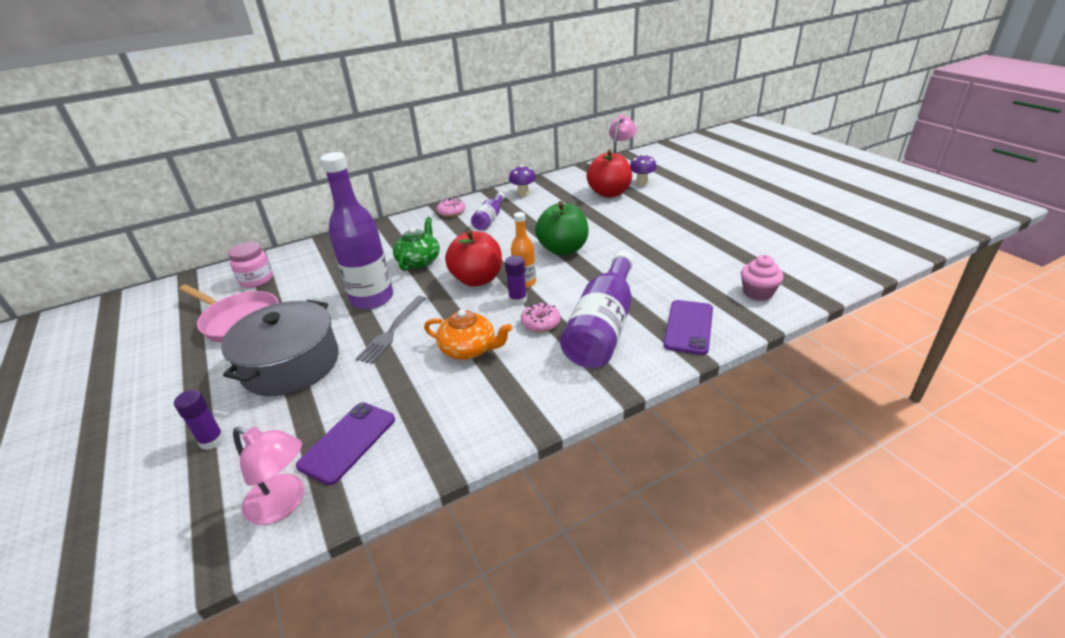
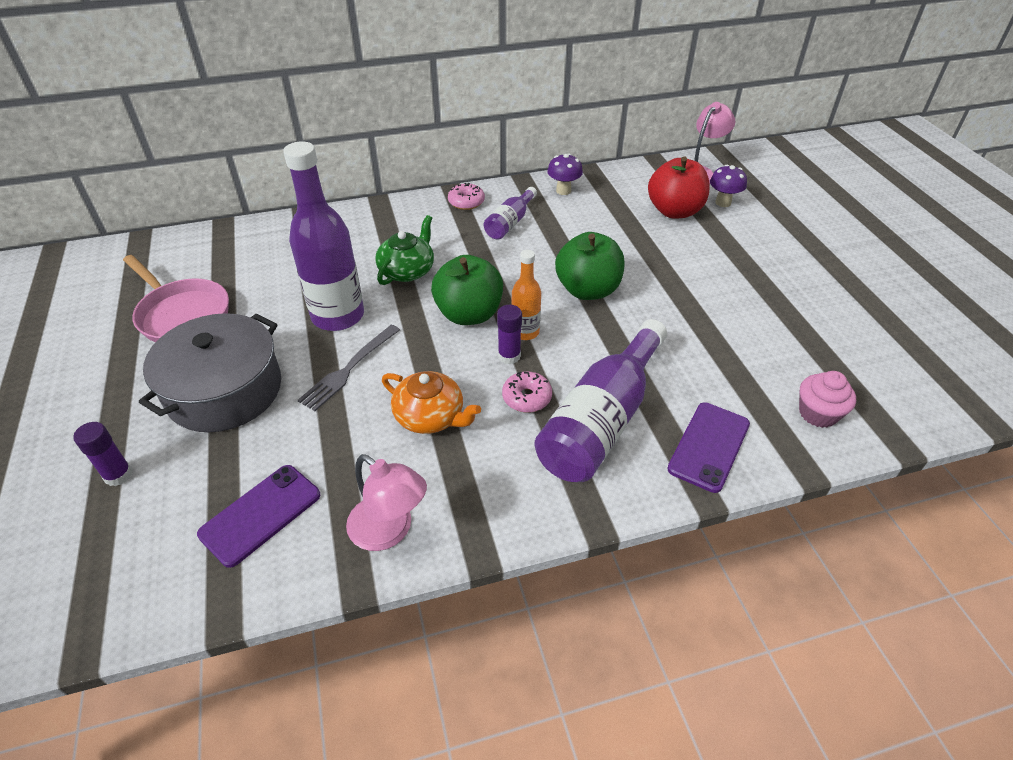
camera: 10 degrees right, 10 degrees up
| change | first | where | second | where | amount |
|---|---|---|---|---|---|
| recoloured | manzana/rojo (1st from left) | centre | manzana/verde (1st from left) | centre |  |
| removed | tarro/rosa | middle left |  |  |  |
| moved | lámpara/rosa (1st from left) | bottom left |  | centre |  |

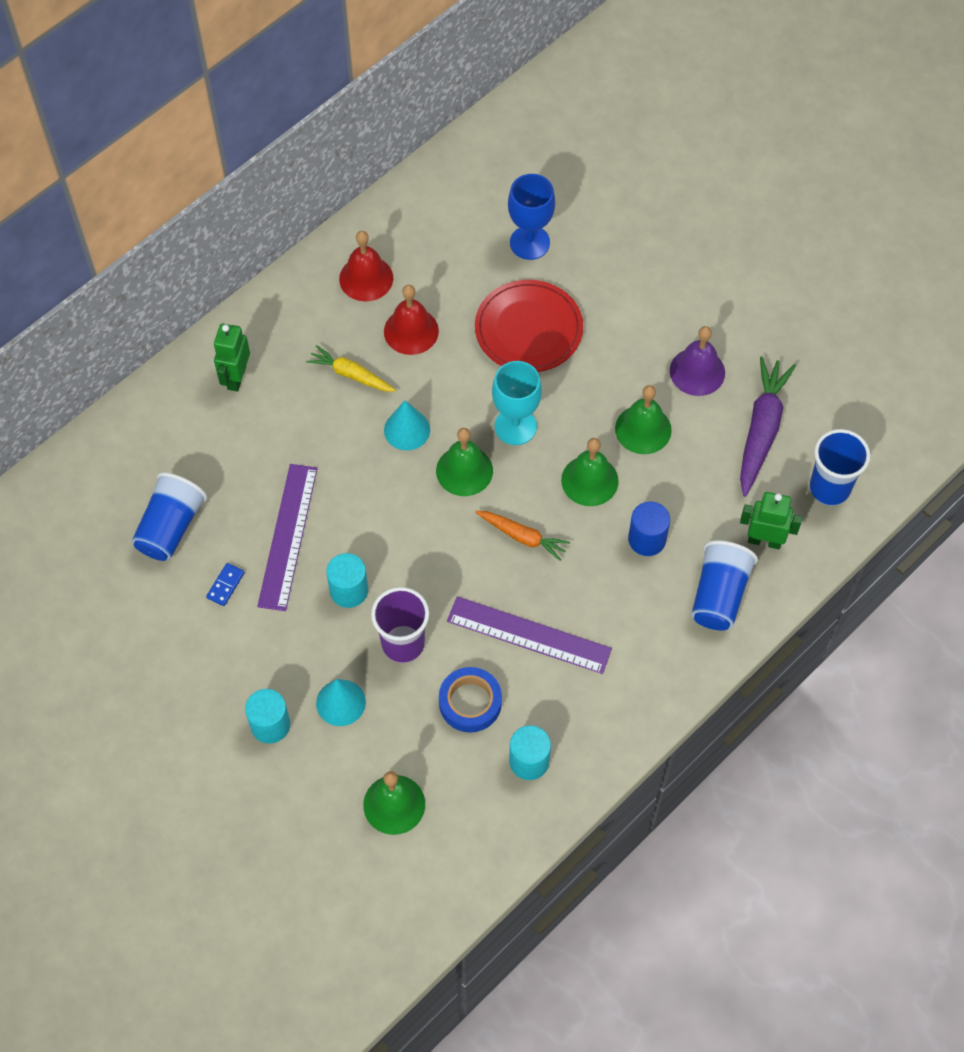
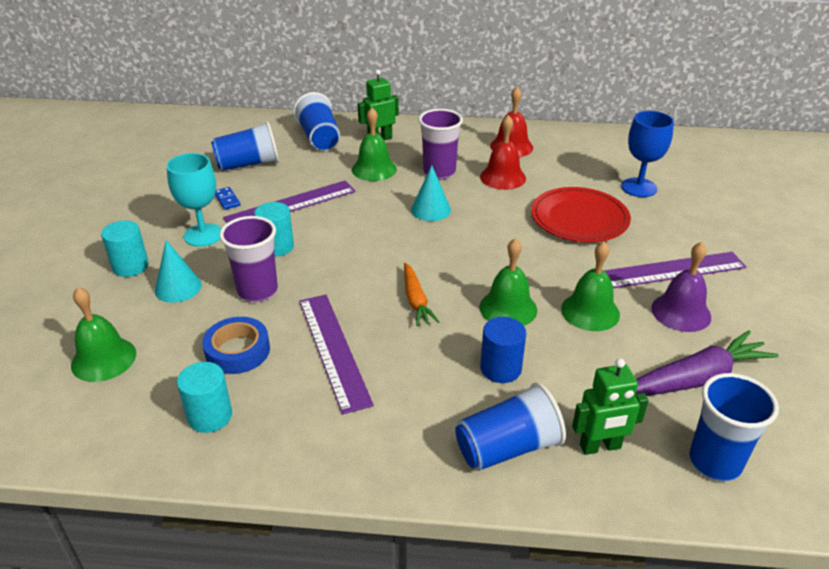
camera: 50 degrees right, 25 degrees down
| change | first | where | second | where | amount |
|---|---|---|---|---|---|
| replaced | zanahoria/amarillo | centre | vaso/morado (2nd from left) | top centre |  |
| moved | copa/turquesa | centre |  | middle left |  |
| moved | campana/verde (2nd from left) | centre |  | top centre |  |
| turned | robot/verde (2nd from left) | middle right |  | bottom right | 105 degrees clockwise |
| turned | ficha de dominó/azul | middle left |  | middle left | 75 degrees clockwise |
| added |  |  | vaso/azul (2nd from left) | top centre |  |
| added |  |  | regla/morado (3rd from left) | middle right |  |

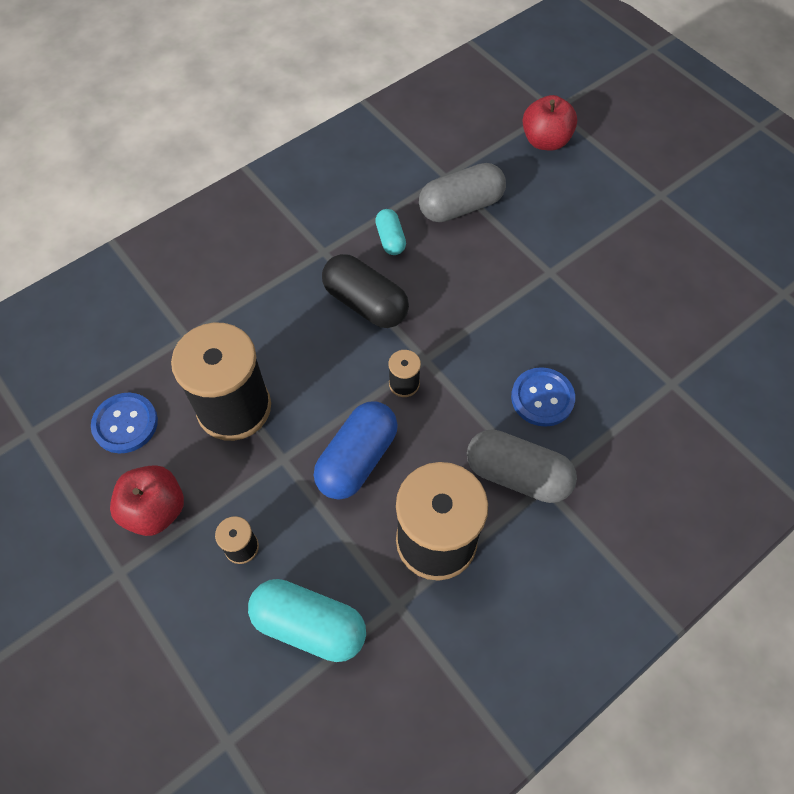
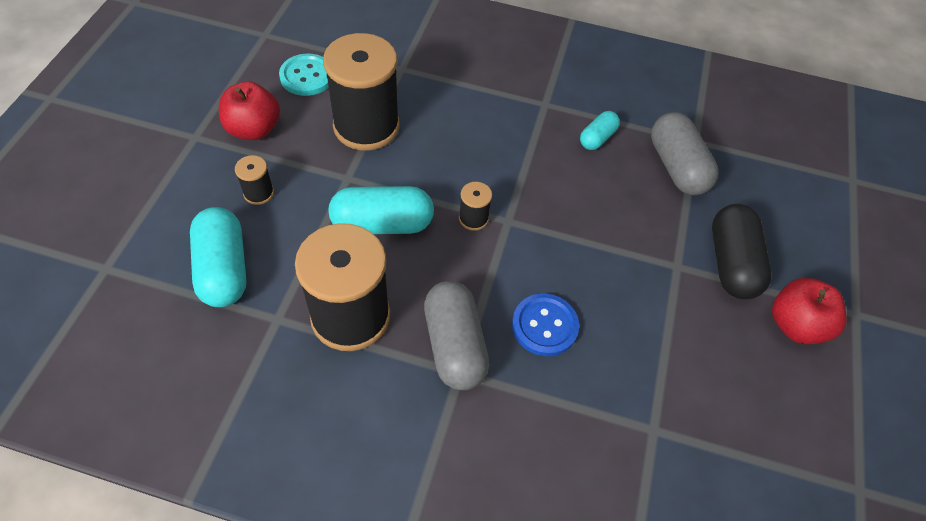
camera: 50 degrees right, 5 degrees down
| change | first | where | second | where | amount |
|---|---|---|---|---|---|
| moved | manzana/rojo (2nd from left) | top right |  | middle right |  |
| turned | cápsula/gris (1st from left in the first image) | top centre | cápsula/gris (2nd from left) | top right | 45 degrees clockwise |
| moved | cápsula/negro | centre |  | middle right |  |
| recoloured | botón/azul (1st from left) | middle left | botón/turquesa | top left |  |
| recoloured | cápsula/azul | centre | cápsula/turquesa (2nd from left) | centre |  |

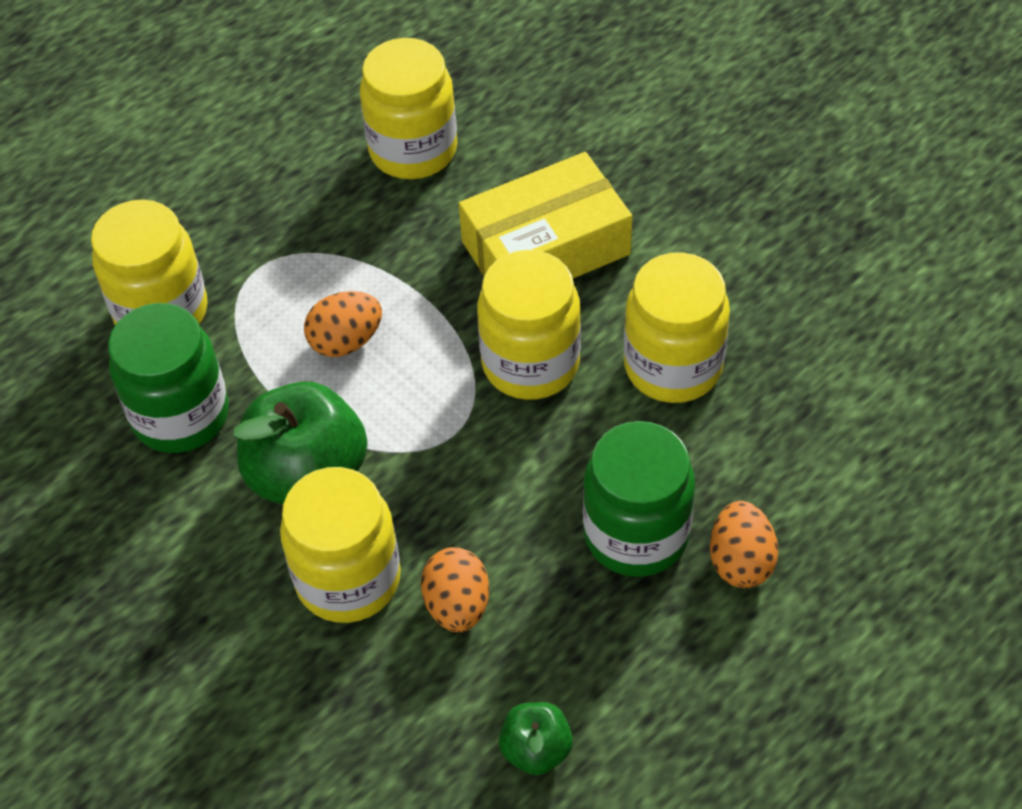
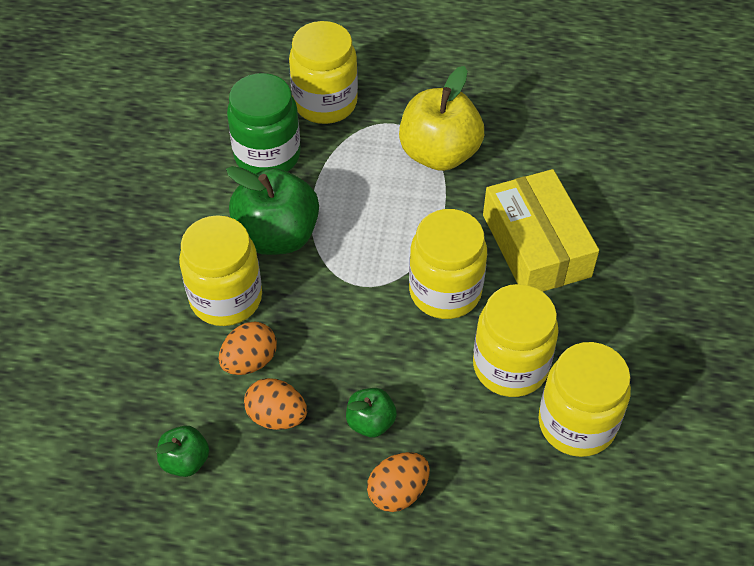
camera: 50 degrees right, 0 degrees up
| change | first | where | second | where | amount |
|---|---|---|---|---|---|
| moved | tarro/amarillo (3rd from left in the first image) | top centre | tarro/amarillo (5th from left) | bottom right |  |
| turned | caja/amarillo | top centre |  | middle right | 45 degrees clockwise |
| moved | huevo/naranja (1st from left in the first image) | centre | huevo/naranja (2nd from left) | bottom centre |  |
| replaced | tarro/verde (2nd from left) | centre | manzana/verde (3rd from left) | bottom centre |  |
| added |  |  | manzana/amarillo | top centre |  |

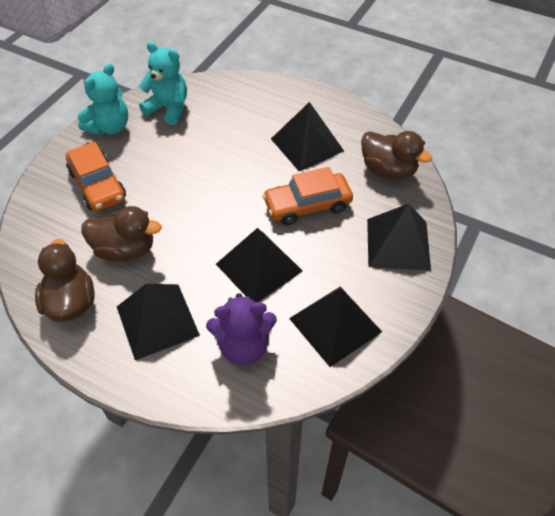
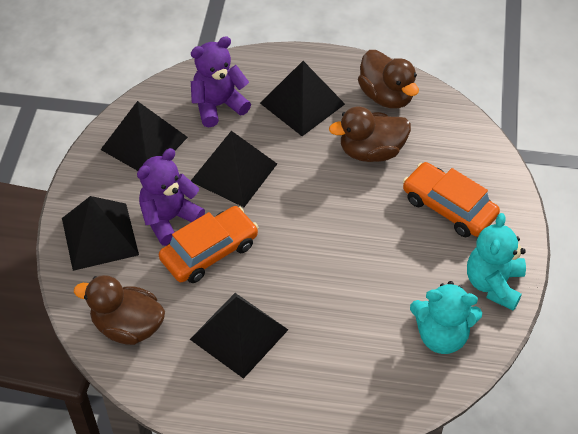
camera: 160 degrees right, 0 degrees up
| change | first | where | second | where | amount |
|---|---|---|---|---|---|
| added |  |  | osito/morado (1st from left) | middle left |  |

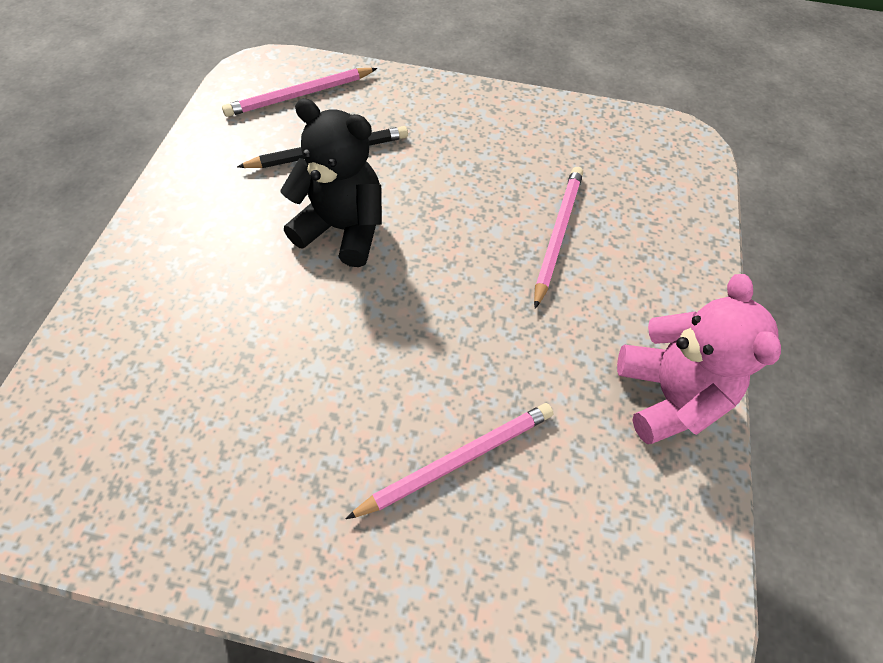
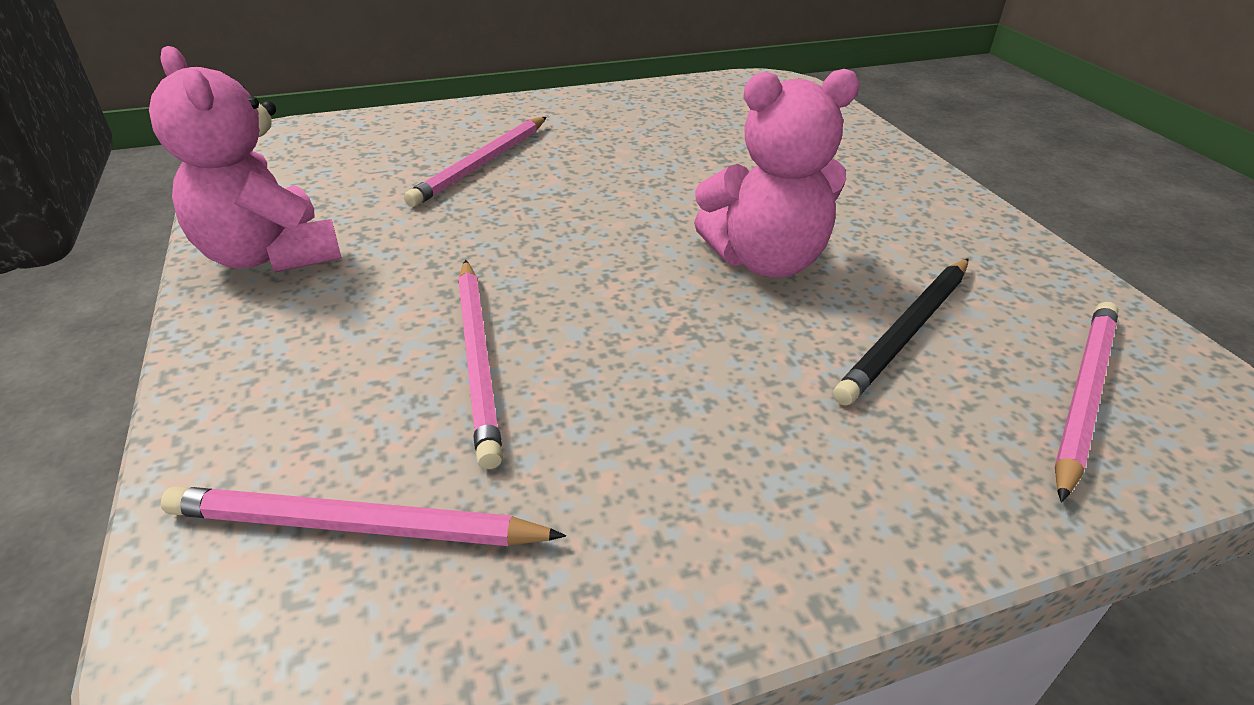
camera: 150 degrees right, 20 degrees down
| change | first | where | second | where | amount |
|---|---|---|---|---|---|
| recoloured | osito/negro | top centre | osito/rosa (2nd from left) | top centre |  |
| added |  |  | lápiz/rosa (1st from left) | bottom left |  |

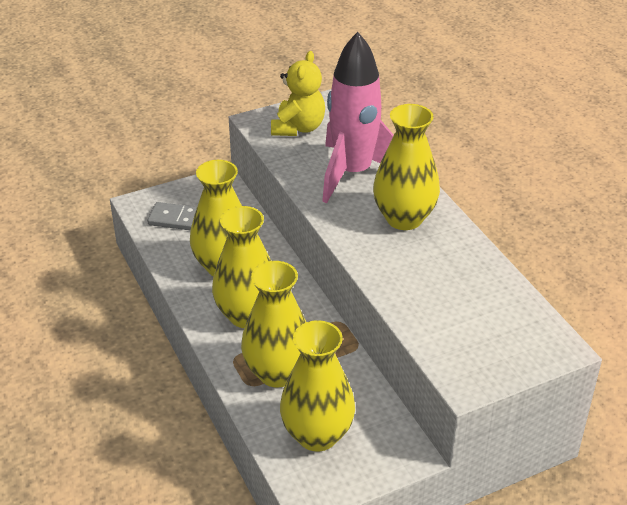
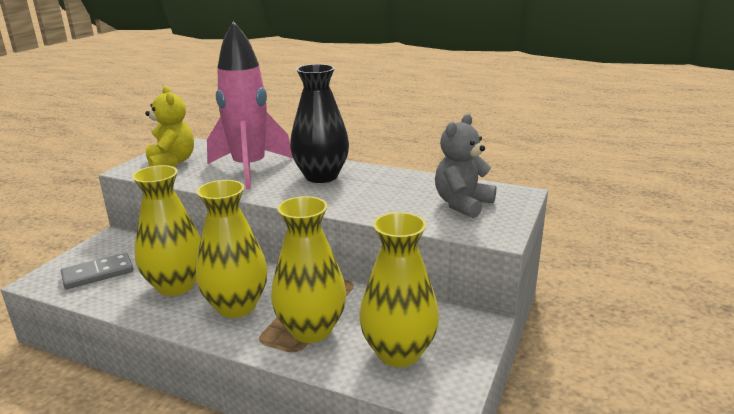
camera: 40 degrees left, 15 degrees down
| change | first | where | second | where | amount |
|---|---|---|---|---|---|
| recoloured | florero/amarillo (5th from left) | top centre | florero/negro | top centre |  |
| added |  |  | osito/gris | centre |  |

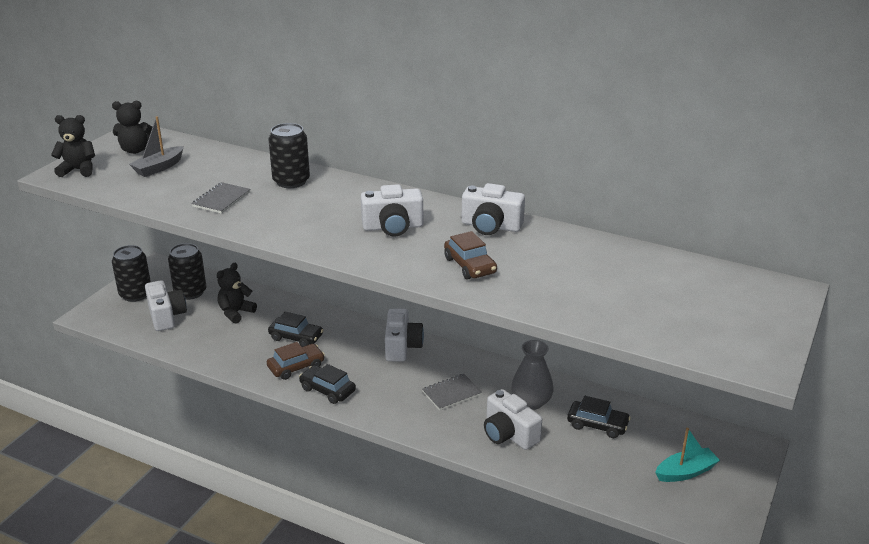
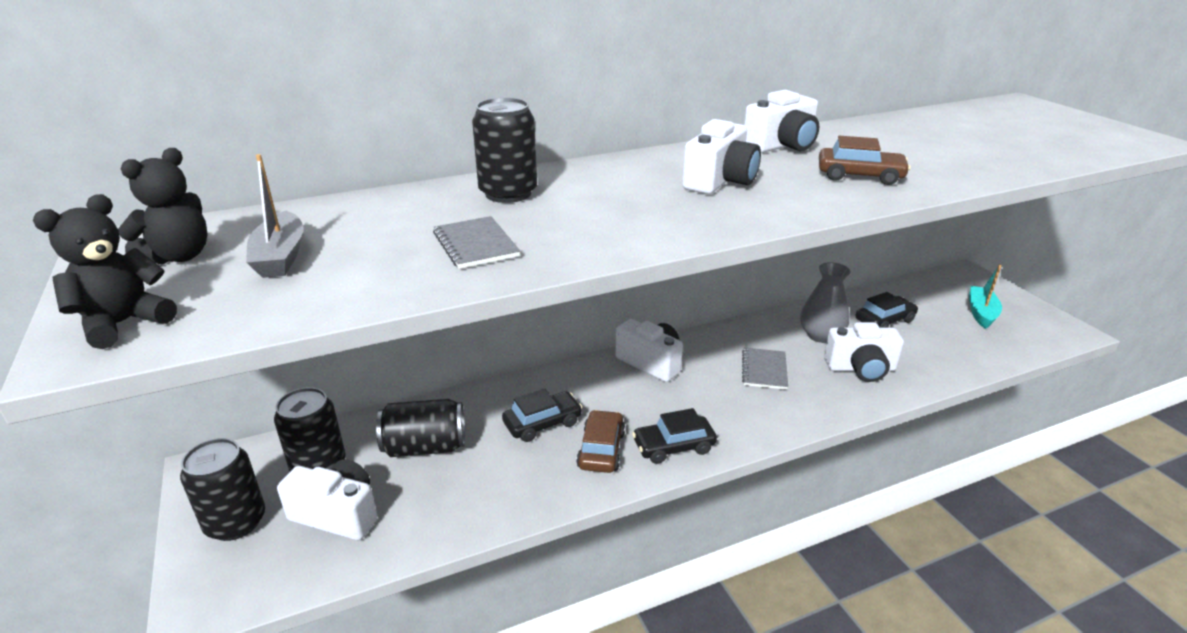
camera: 50 degrees left, 0 degrees up
| change | first | where | second | where | amount |
|---|---|---|---|---|---|
| replaced | osito/negro (3rd from left) | middle left | lata/negro (3rd from left) | bottom centre |  |

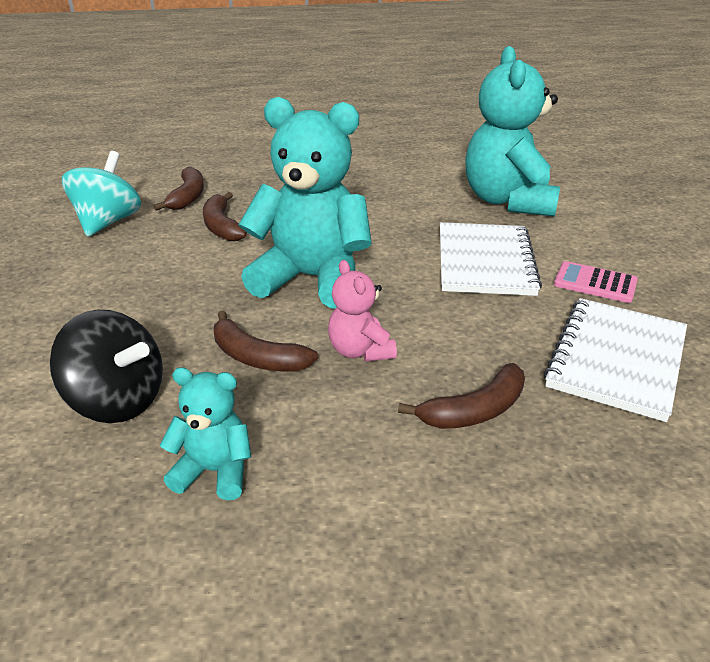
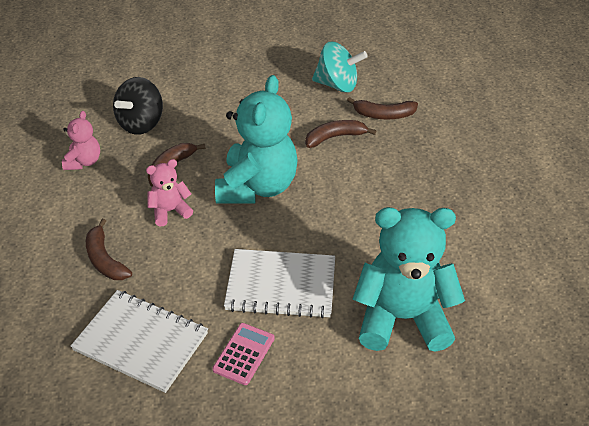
camera: 90 degrees right, 10 degrees up
| change | first | where | second | where | amount |
|---|---|---|---|---|---|
| recoloured | osito/turquesa (1st from left) | middle left | osito/rosa (1st from left) | top left |  |

